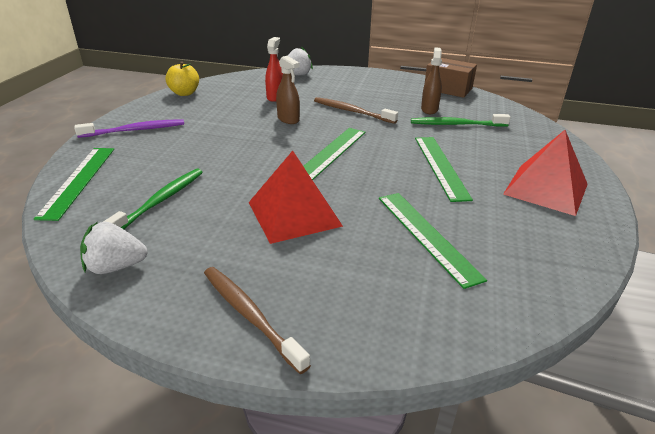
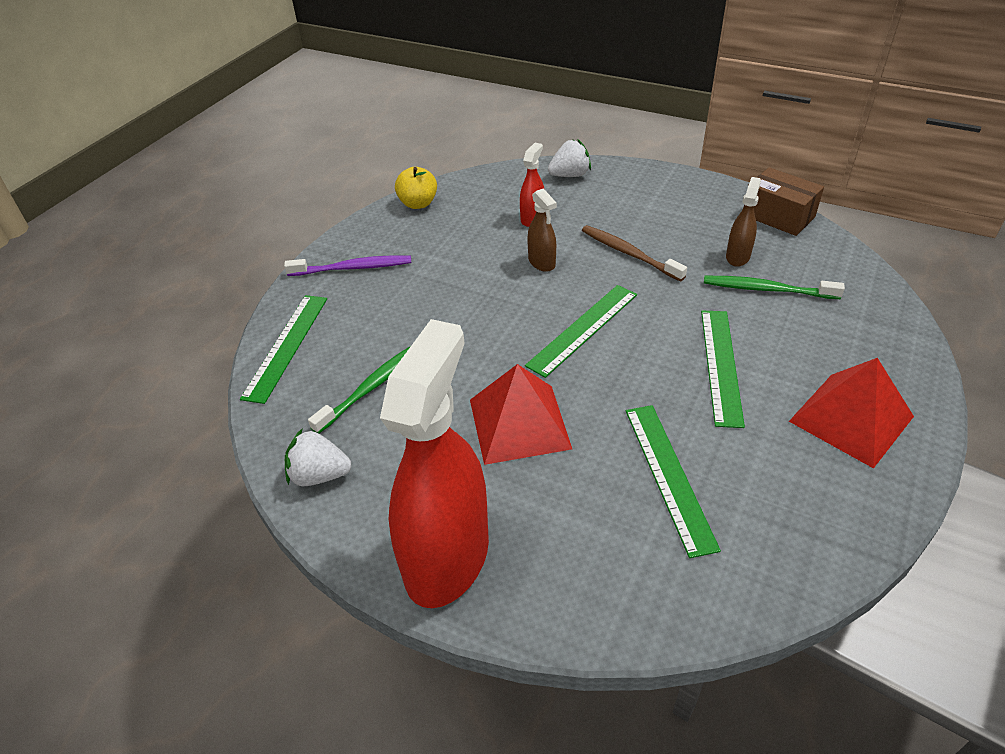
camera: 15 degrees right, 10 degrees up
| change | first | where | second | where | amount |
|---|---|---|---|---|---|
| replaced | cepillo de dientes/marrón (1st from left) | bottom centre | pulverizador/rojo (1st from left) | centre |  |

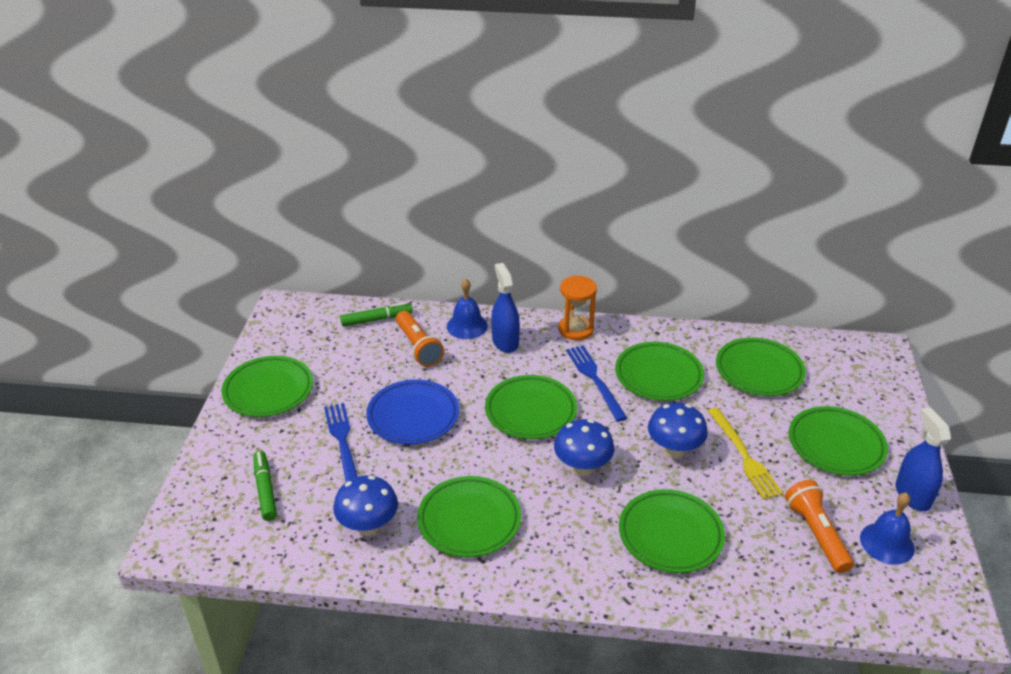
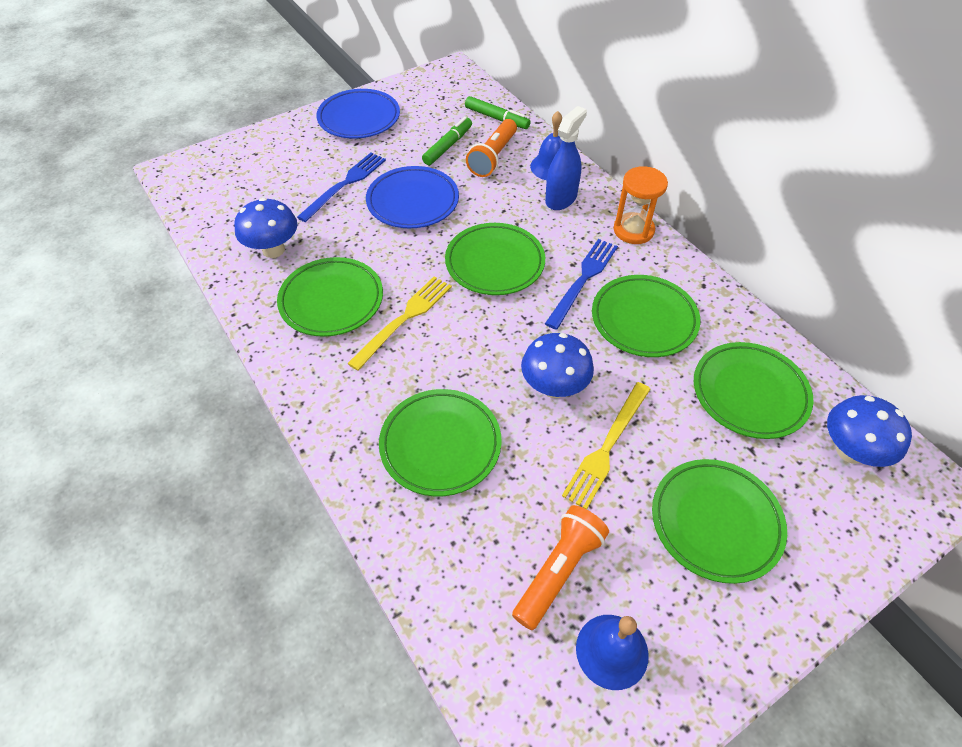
camera: 50 degrees right, 15 degrees up
| change | first | where | second | where | amount |
|---|---|---|---|---|---|
| recoloured | plato/verde (1st from left) | middle left | plato/azul (1st from left) | top centre |  |
| removed | pulverizador/azul (2nd from left) | bottom right |  |  |  |
| moved | seta/azul (2nd from left in the first image) | centre | seta/azul (3rd from left) | middle right |  |
| moved | rotulador/verde (1st from left) | bottom left |  | top centre |  |
| added |  |  | tenedor/amarillo (1st from left) | centre |  |

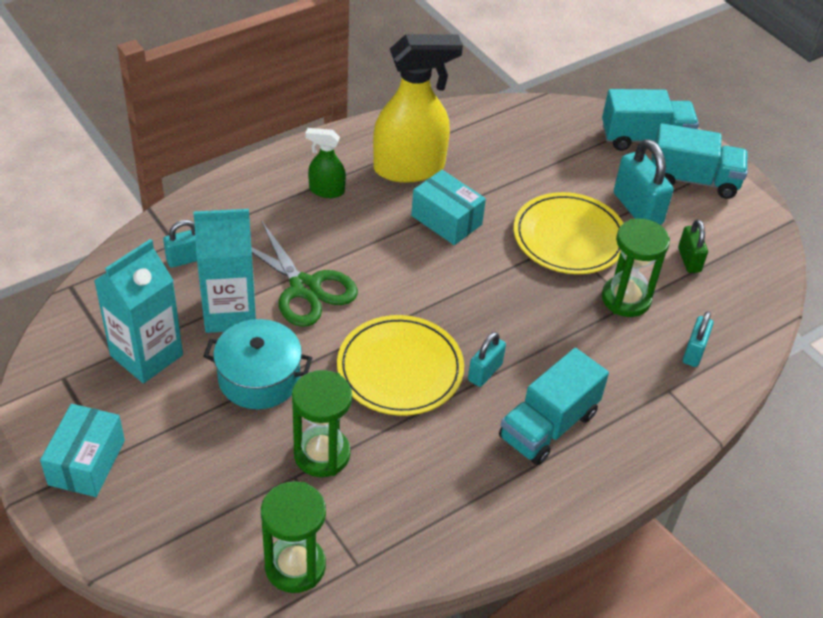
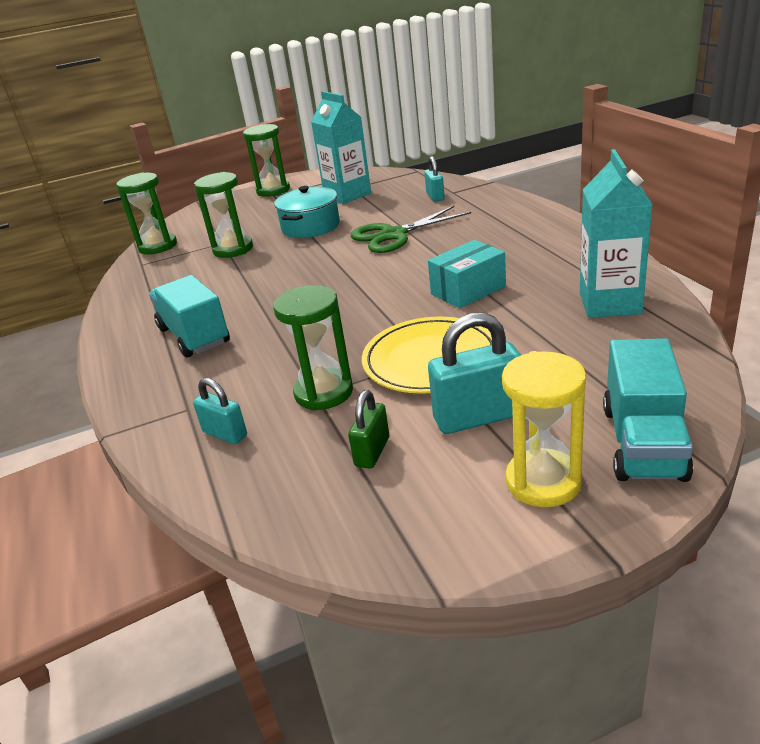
camera: 110 degrees right, 15 degrees down
| change | first | where | second | where | amount |
|---|---|---|---|---|---|
| removed | pulverizador/amarillo | top centre |  |  |  |
| replaced | camión/turquesa (3rd from left) | top right | reloj de arena/amarillo | middle right |  |
| removed | pulverizador/verde | top centre |  |  |  |
| moved | cartón de leche/turquesa (2nd from left) | middle left |  | top right |  |
| turned | candado/verde | middle right |  | centre | 75 degrees counterclockwise |
| removed | plato/amarillo (1st from left) | centre |  |  |  |
| removed | candado/turquesa (2nd from left) | centre |  |  |  |
| replaced | caja/turquesa (1st from left) | bottom left | reloj de arena/verde (3rd from left) | top centre |  |

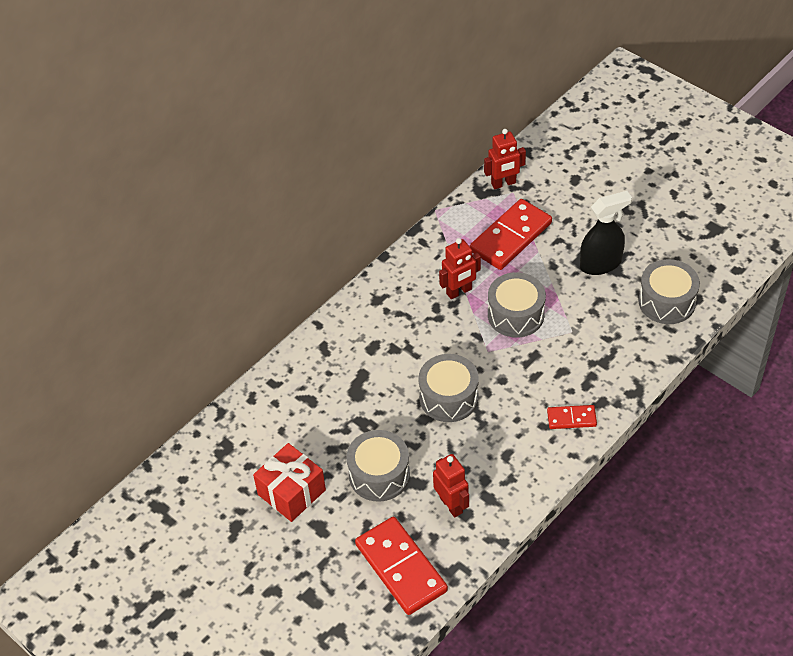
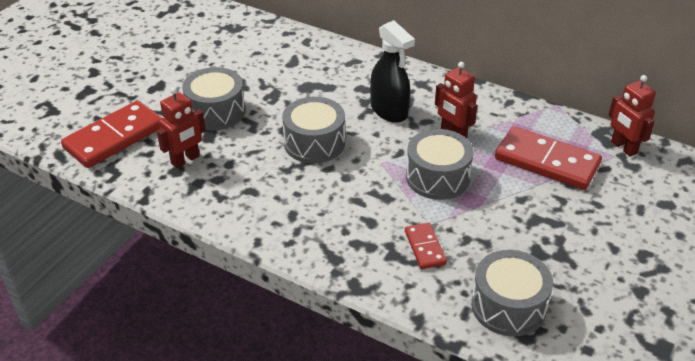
camera: 75 degrees right, 10 degrees down
| change | first | where | second | where | amount |
|---|---|---|---|---|---|
| moved | pulverizador/negro | middle right |  | top centre |  |
| moved | ficha de dominó/rojo (3rd from left in the first image) | middle right | ficha de dominó/rojo (2nd from left) | bottom centre |  |
| removed | regalo/rojo | bottom centre |  |  |  |

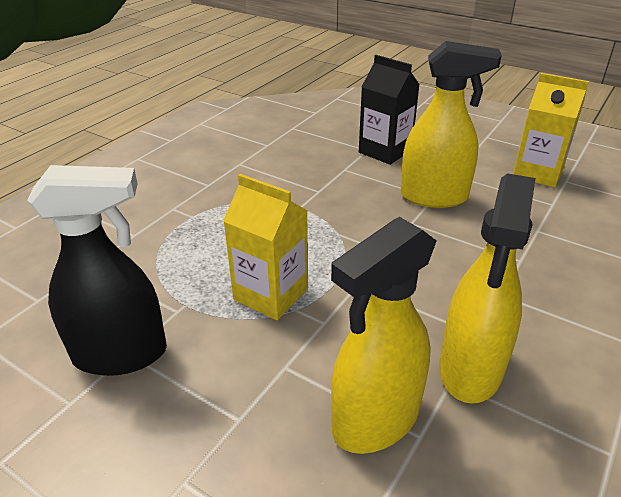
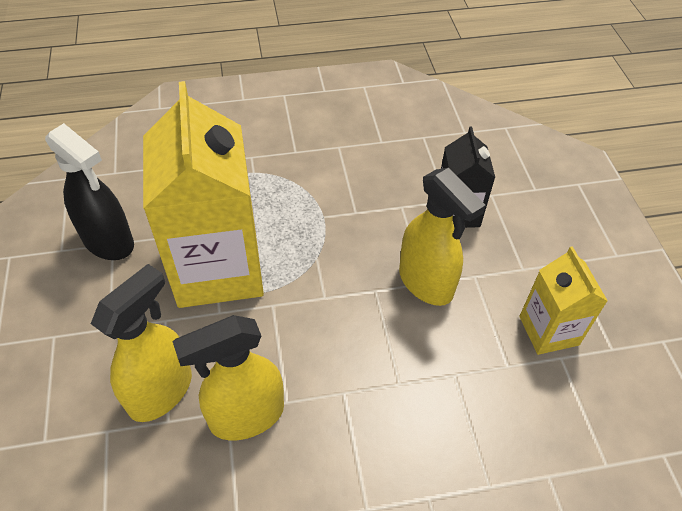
camera: 45 degrees right, 15 degrees up
| change | first | where | second | where | amount |
|---|---|---|---|---|---|
| resized | cartón de leche/amarillo (1st from left) | centre |  | middle left | x1.92 |
| turned | pulverizador/amarillo (1st from left) | bottom centre |  | bottom left | 120 degrees clockwise |

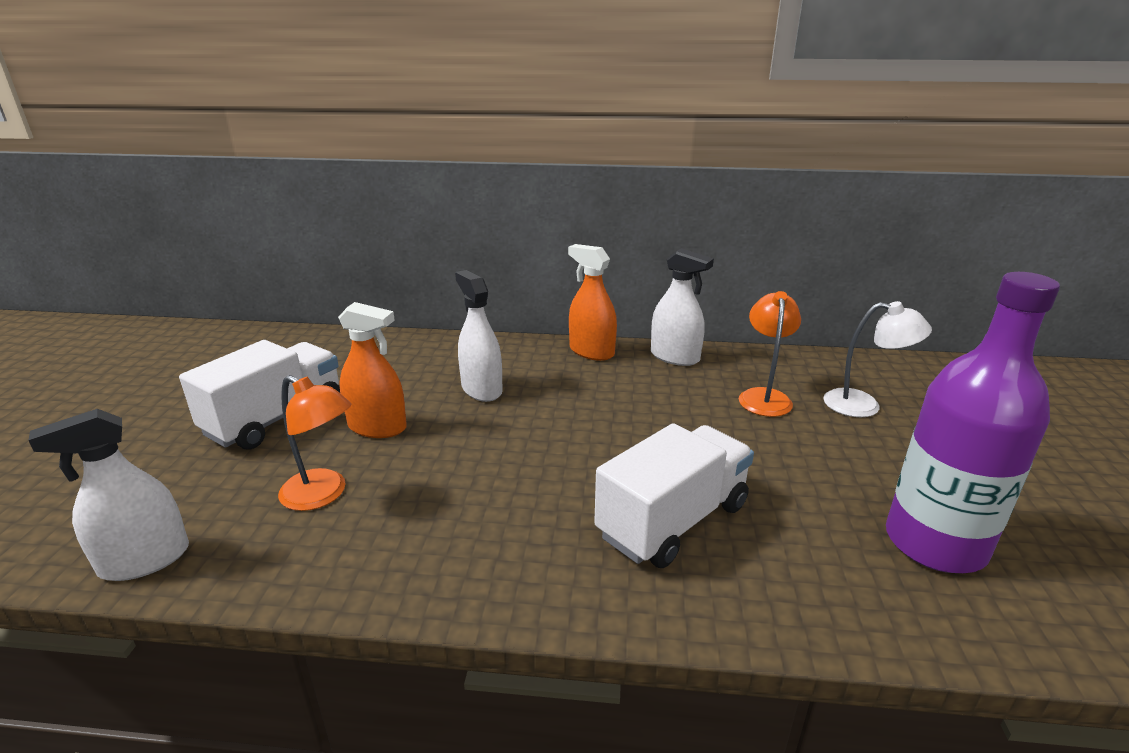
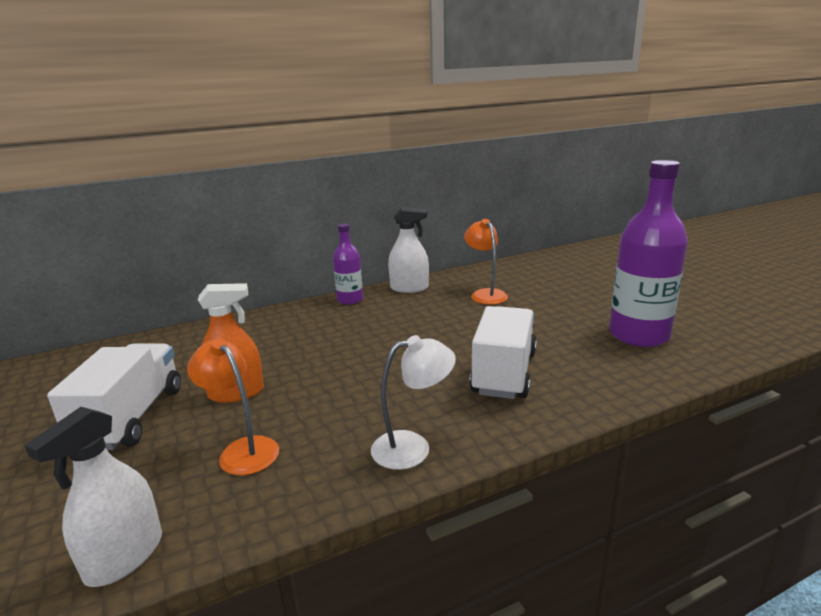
camera: 30 degrees left, 5 degrees down
| change | first | where | second | where | amount |
|---|---|---|---|---|---|
| replaced | pulverizador/naranja (2nd from left) | centre | botella/morado (1st from left) | centre |  |
| removed | pulverizador/blanco (2nd from left) | centre |  |  |  |
| moved | lámpara/blanco | middle right |  | centre |  |
| turned | lámpara/naranja (1st from left) | middle left |  | middle left | 135 degrees counterclockwise |

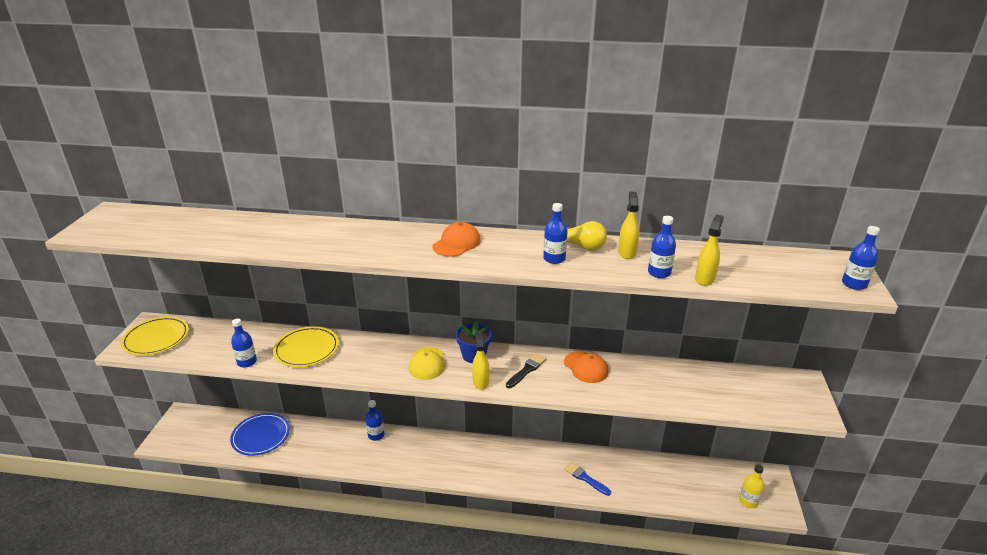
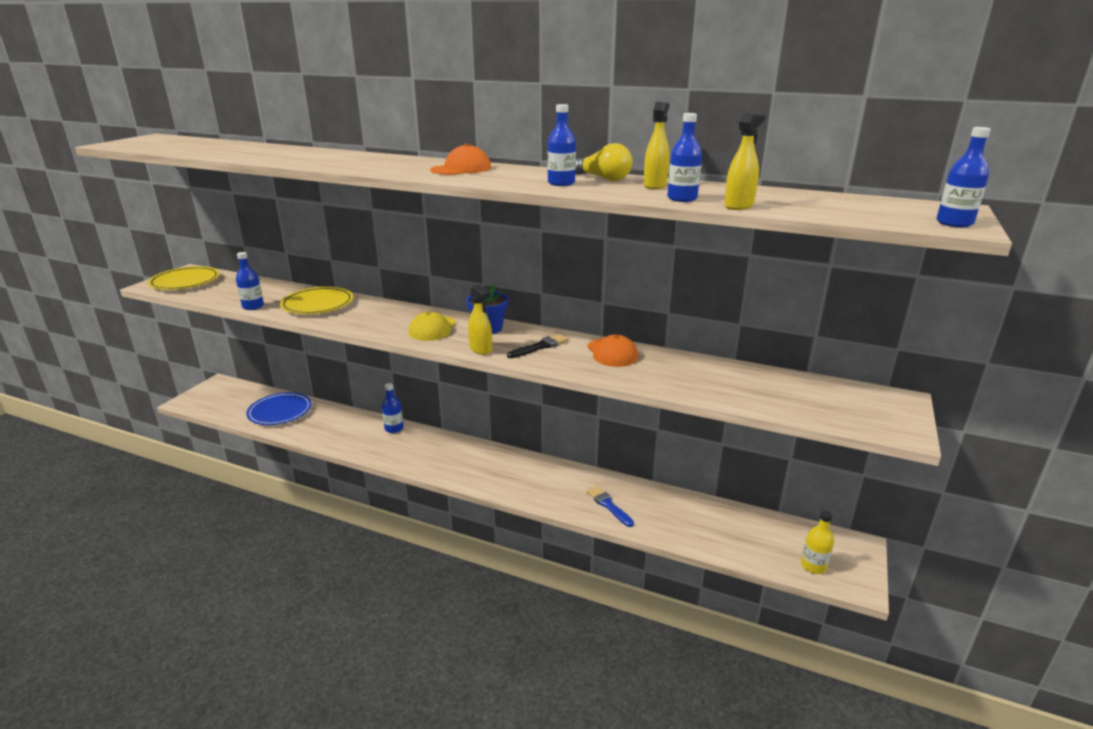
camera: 15 degrees right, 5 degrees down
| change | first | where | second | where | amount |
|---|---|---|---|---|---|
| turned | pulverizador/amarillo (1st from left) | centre |  | centre | 135 degrees clockwise |

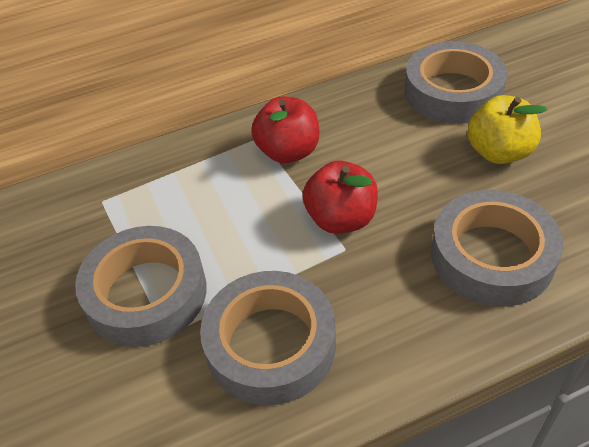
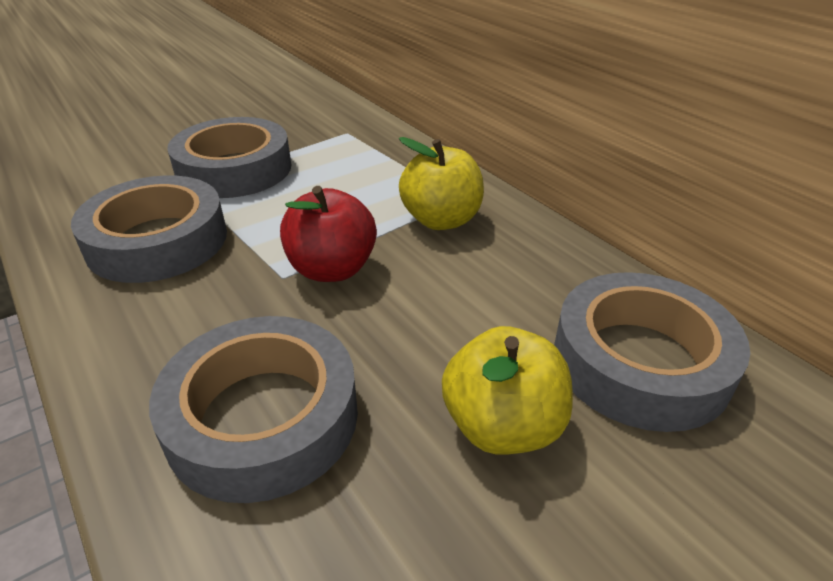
camera: 75 degrees right, 10 degrees down
| change | first | where | second | where | amount |
|---|---|---|---|---|---|
| recoloured | manzana/rojo (1st from left) | top centre | manzana/amarillo (1st from left) | top centre |  |

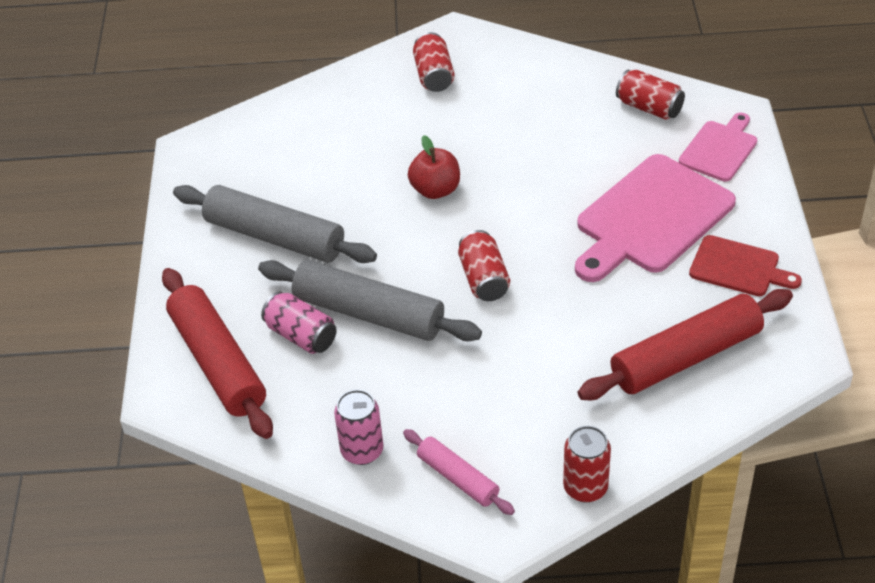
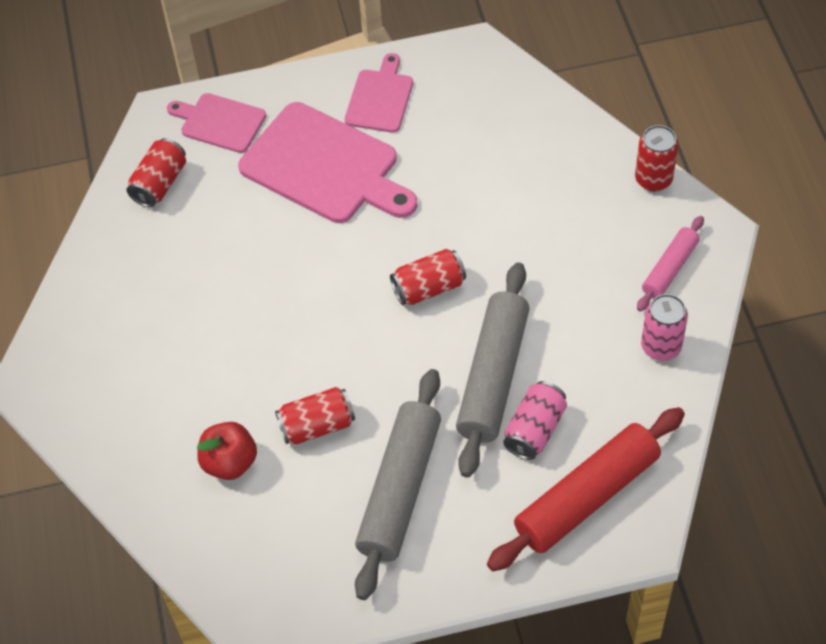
camera: 100 degrees left, 10 degrees up
| change | first | where | second | where | amount |
|---|---|---|---|---|---|
| moved | lata/rojo (1st from left in the first image) | top centre | lata/rojo (2nd from left) | centre |  |
| moved | manzana/rojo | top centre |  | bottom left |  |
| recoloured | tabla de cortar/rojo | middle right | tabla de cortar/rosa (3rd from left) | top centre |  |
| removed | rodillo/rojo (2nd from left) | middle right |  |  |  |

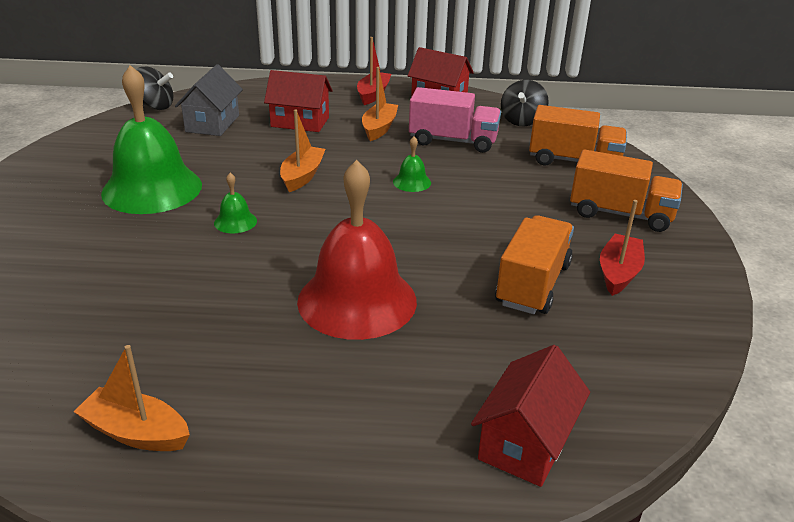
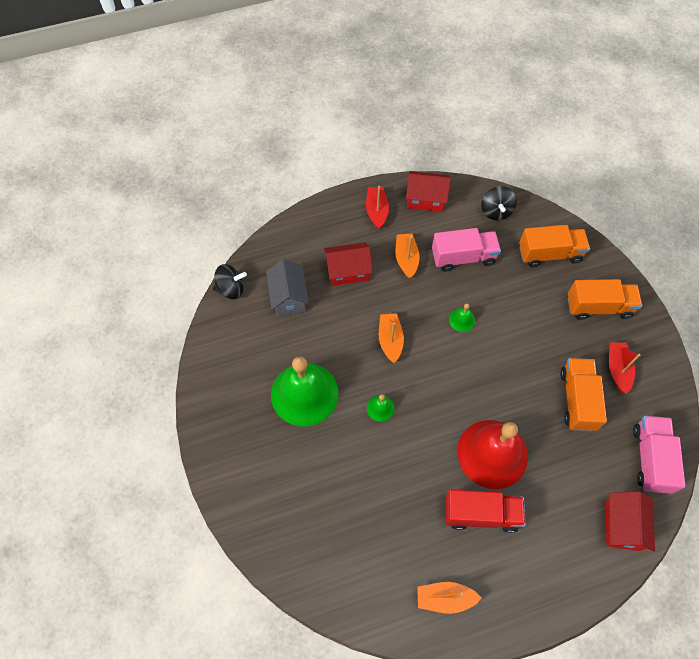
camera: 20 degrees left, 30 degrees up
| change | first | where | second | where | amount |
|---|---|---|---|---|---|
| added |  |  | camión/rosa (2nd from left) | bottom right |  |
| added |  |  | camión/rojo | bottom right |  |

